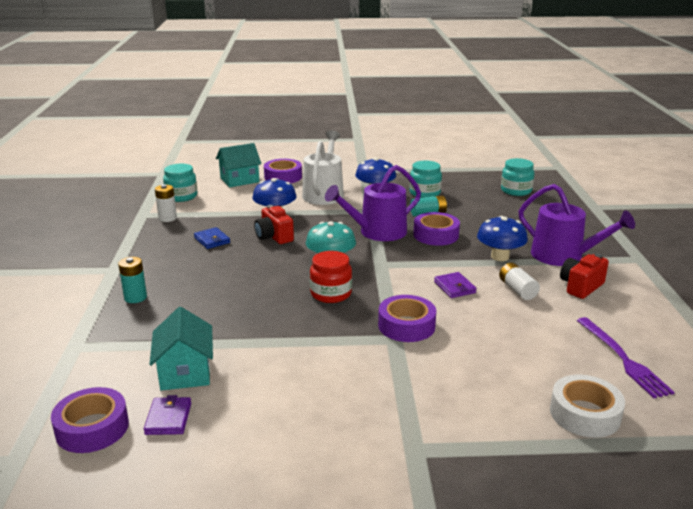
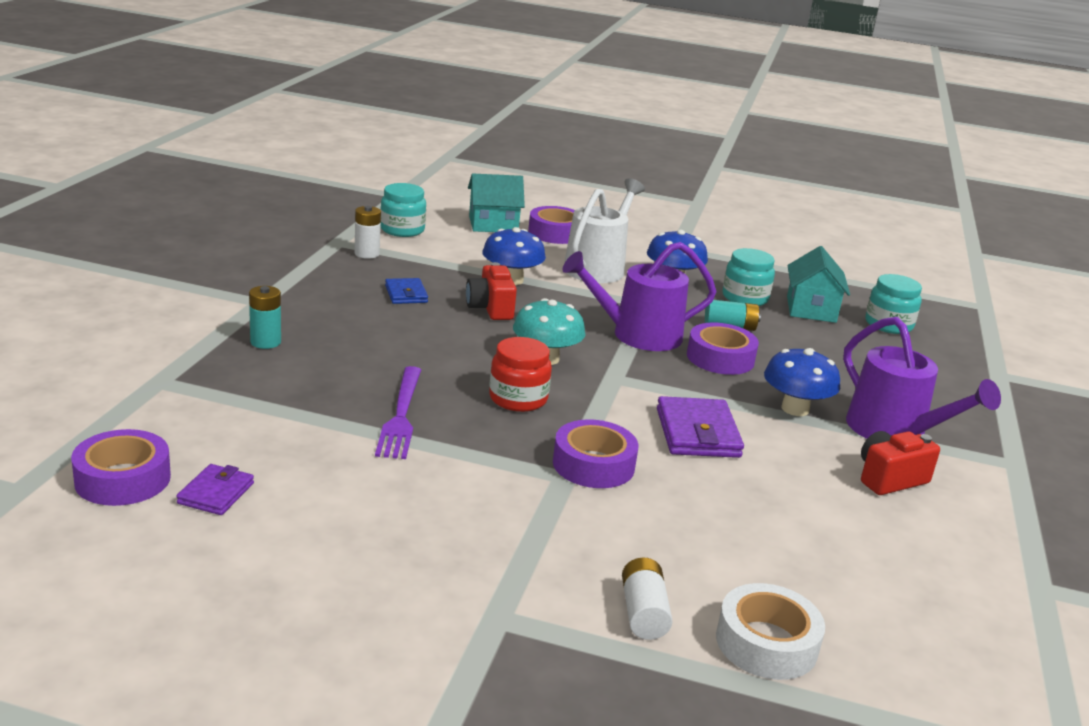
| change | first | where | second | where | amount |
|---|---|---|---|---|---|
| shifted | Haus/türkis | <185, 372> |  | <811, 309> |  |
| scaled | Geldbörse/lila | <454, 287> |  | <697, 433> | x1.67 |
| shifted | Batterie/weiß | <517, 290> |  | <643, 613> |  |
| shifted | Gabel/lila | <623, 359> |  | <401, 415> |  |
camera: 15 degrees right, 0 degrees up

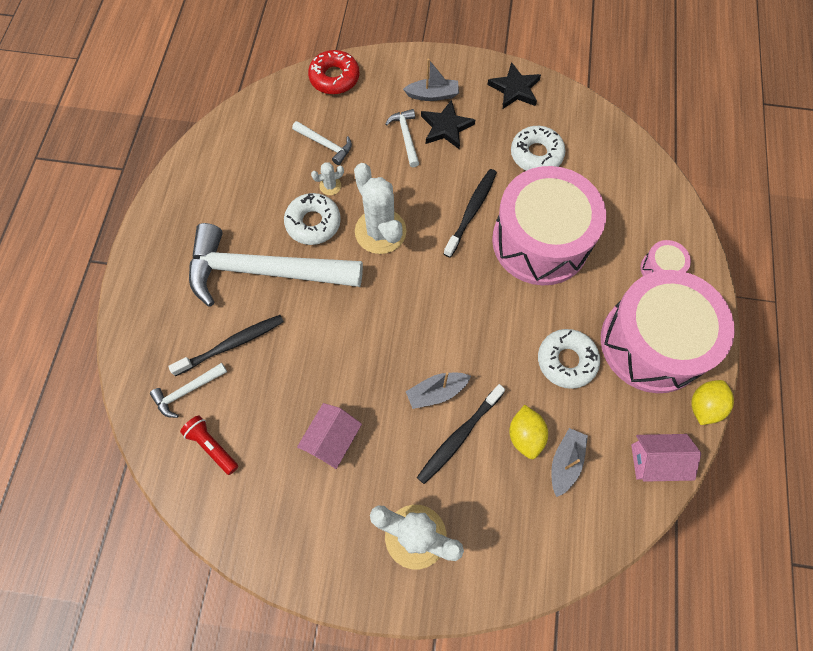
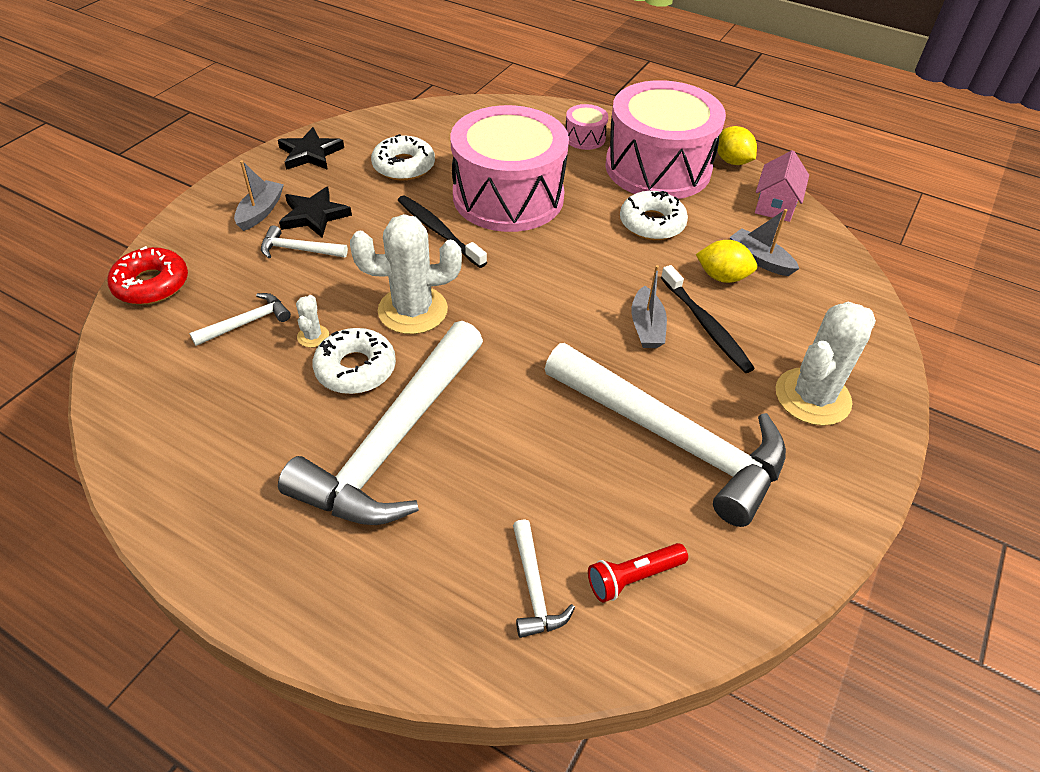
| change | first | where | second | where | amount |
|---|---|---|---|---|---|
| gone | Zahnbürste/schwarz | <232, 344> |  |  |  |
| swapped | Haus/rosa | <332, 440> | Hammer/weiß | <671, 438> |  |
camera: 70 degrees left, 20 degrees down

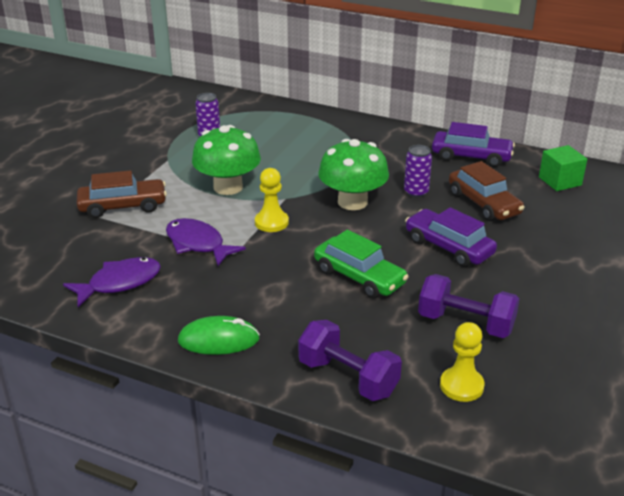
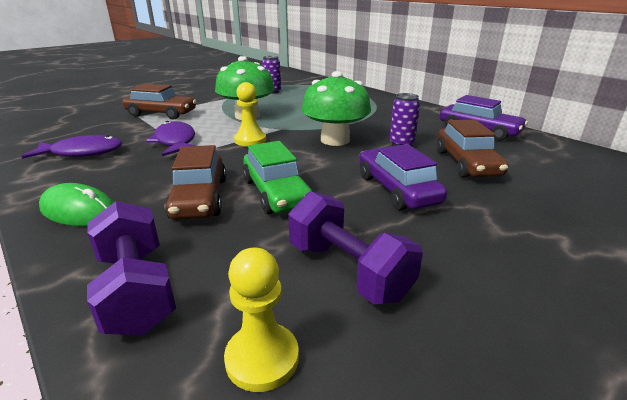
| change | first | where | second | where | amount |
|---|---|---|---|---|---|
| gone | Kubus/grün | <560, 181> |  |  |  |
| new |  |  | Auto/braun | <199, 198> |  |
camera: 25 degrees right, 5 degrees down

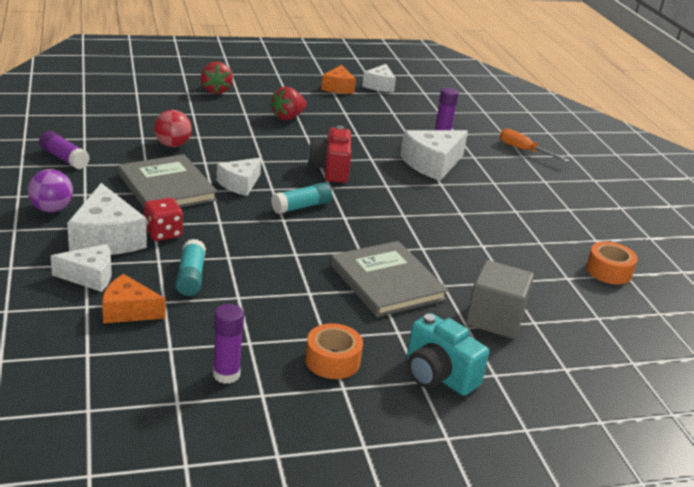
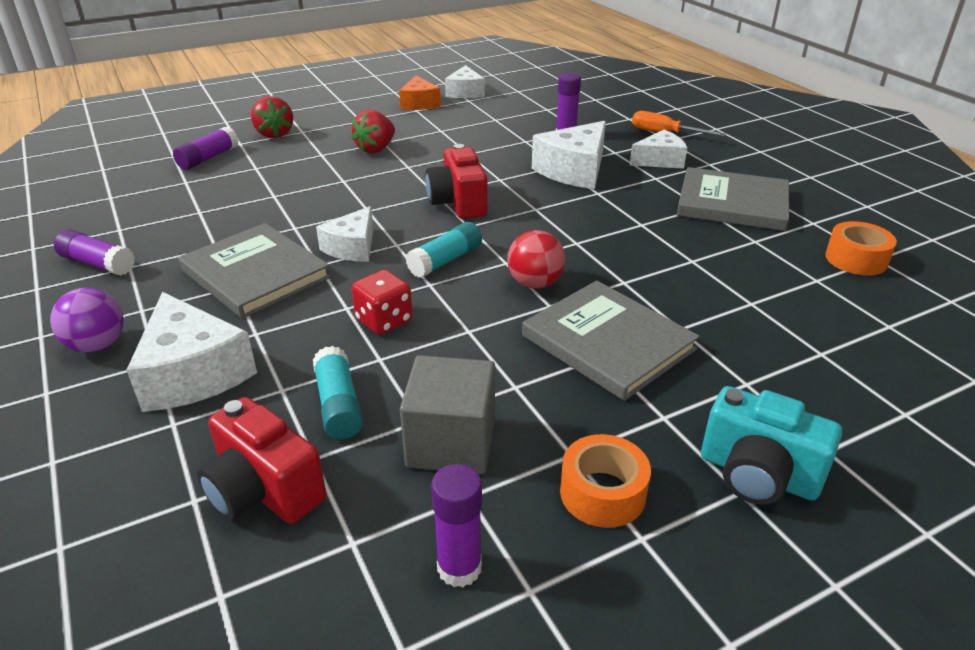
| change | first | where | second | where | amount |
|---|---|---|---|---|---|
| shifted | Käse/weiß | <90, 276> |  | <660, 160> |  |
| swapped | Käse/orange | <128, 311> | Kamera/rot | <264, 491> |  |
| shifted | Spielwürfel/rot | <163, 233> |  | <384, 321> |  |
| shifted | Ball/rot | <172, 145> |  | <535, 283> |  |
| shifted | Kubus/grau | <495, 319> |  | <451, 443> |  |
| new |  |  | Klebestift/lila | <208, 158> |  |
| new |  |  | Buch/grau | <732, 203> |  |
camera: 10 degrees left, 5 degrees up

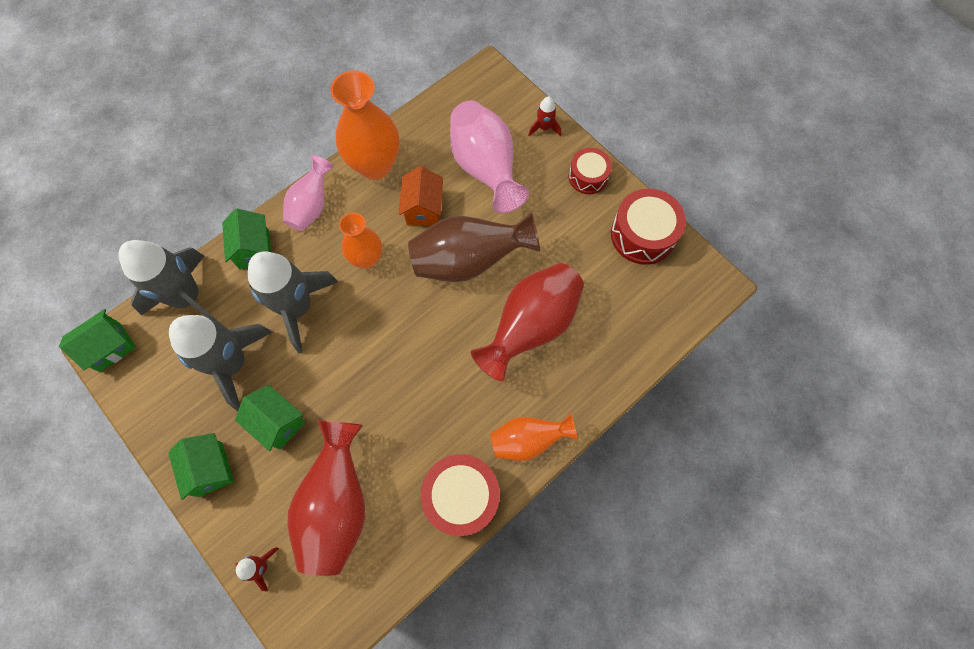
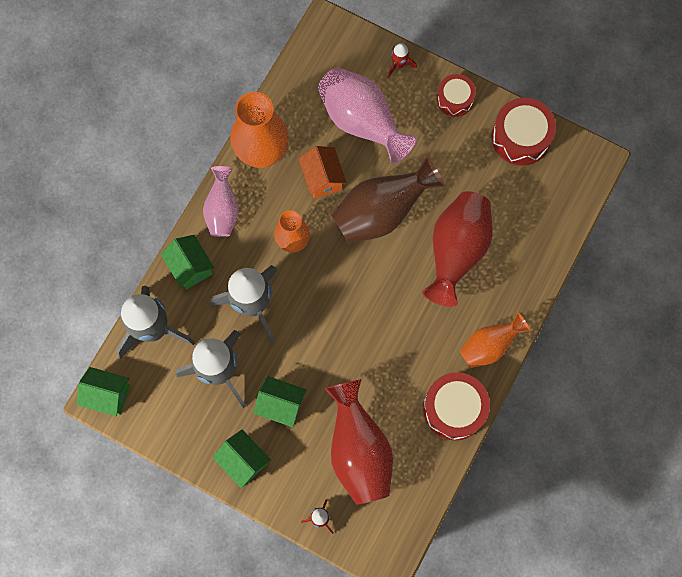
| change | first | where | second | where | amount |
|---|---|---|---|---|---|
| rotated | Haus/grün | <110, 347> |  | <108, 395> | 75 degrees clockwise |
camera: 20 degrees left, 5 degrees up

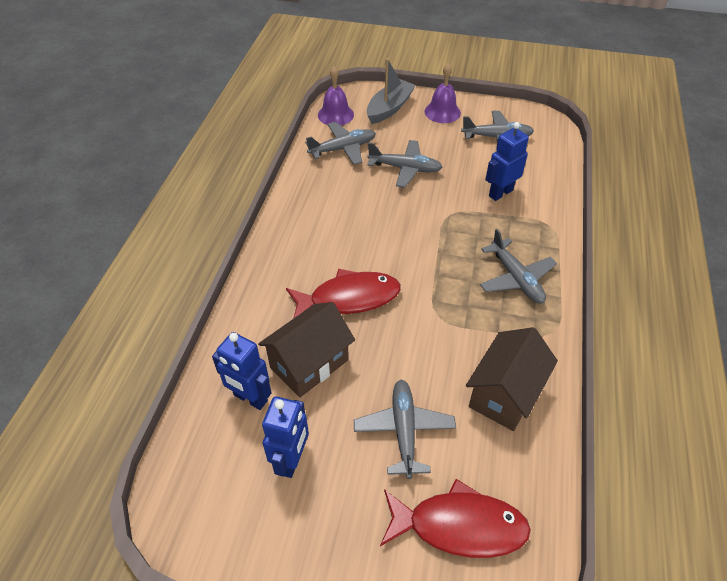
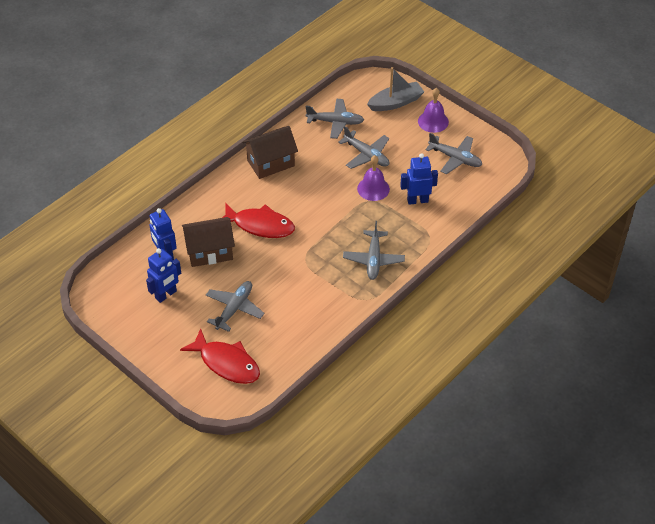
| change | first | where | second | where | amount |
|---|---|---|---|---|---|
| shifted | Glocke/lila | <335, 115> |  | <373, 188> |  |
| shifted | Haus/braun | <505, 394> |  | <271, 163> |  |
camera: 30 degrees right, 0 degrees up

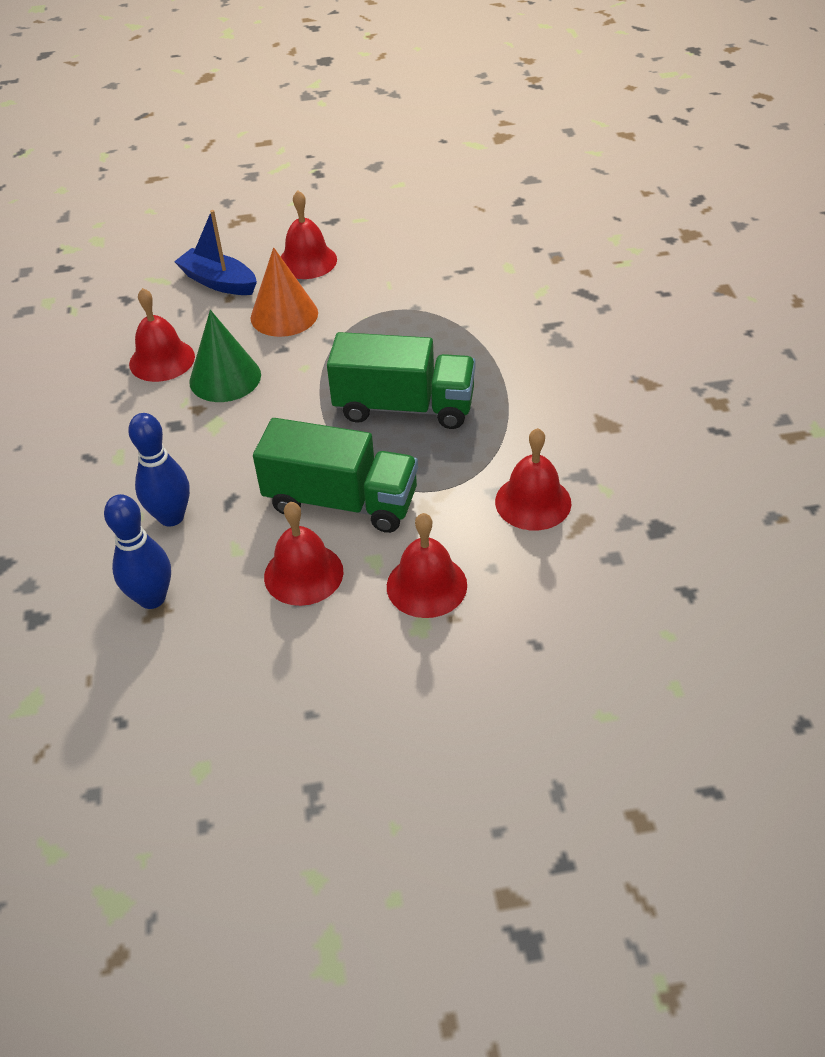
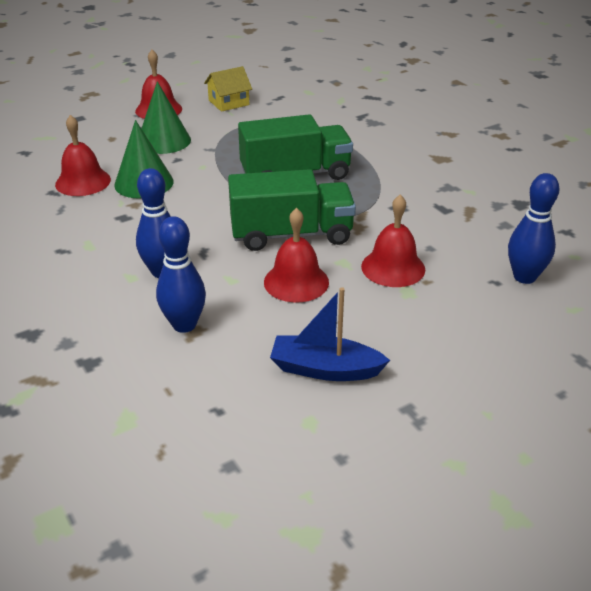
| change | first | where | second | where | amount |
|---|---|---|---|---|---|
| shifted | Boot/blau | <219, 282> |  | <325, 369> |  |
| repainted | Kegel/orange | <284, 315> | Kegel/grün | <164, 141> |  |
| gone | Glocke/rot | <533, 502> |  |  |  |
| new |  |  | Haus/gelb | <229, 102> |  |
| new |  |  | Bowlingkegel/blau | <524, 277> |  |
camera: 25 degrees left, 10 degrees down

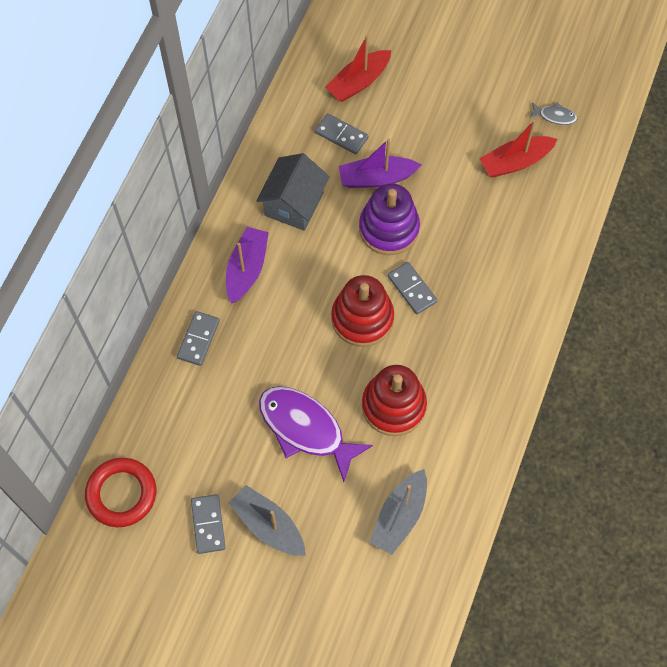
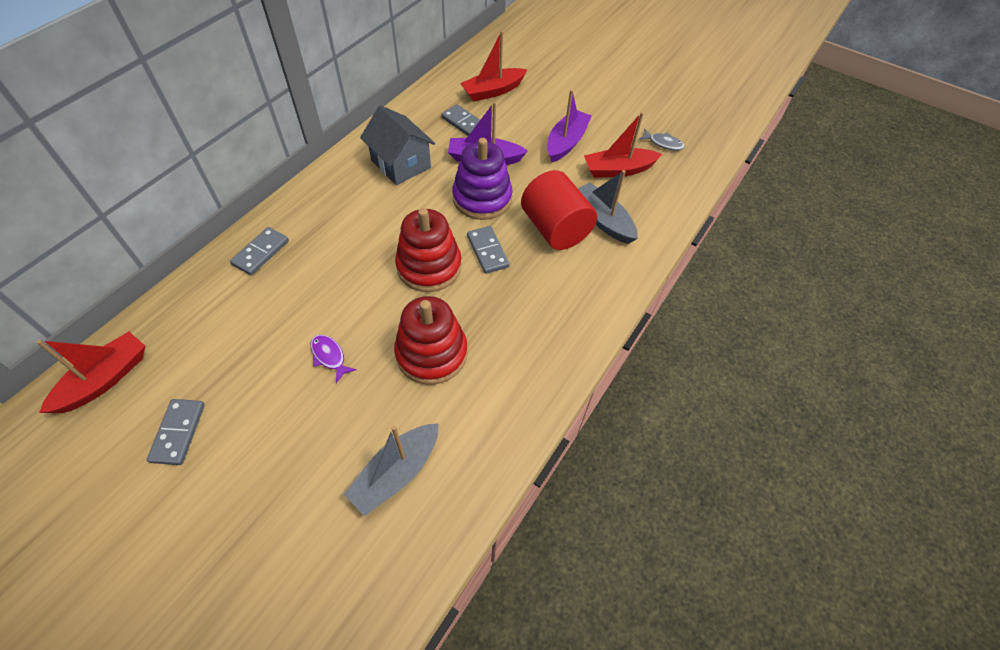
| change | first | where | second | where | amount |
|---|---|---|---|---|---|
| swapped | Ring/rot | <121, 494> | Boot/rot | <105, 379> |  |
| shifted | Boot/lila | <247, 269> |  | <566, 142> |  |
| shifted | Boot/grau | <268, 525> |  | <603, 220> |  |
| rotated | Haus/grau | <294, 204> |  | <401, 164> | 75 degrees counterclockwise |
| scaled | Fisch/lila | <306, 429> |  | <329, 356> | x0.44 |
| new |  |  | Vollzylinder/rot | <555, 229> |  |
camera: 10 degrees right, 10 degrees down

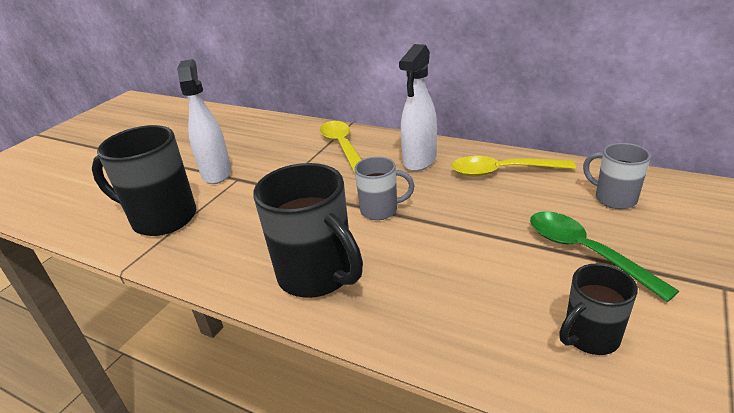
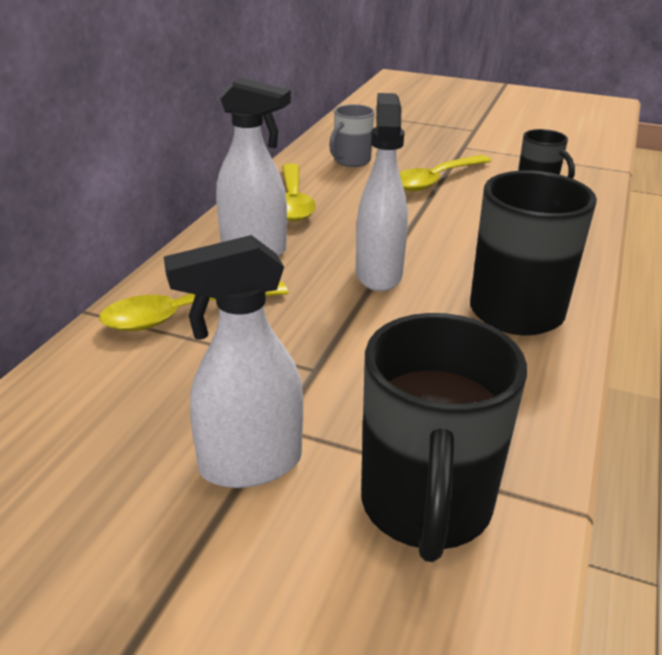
| change | first | where | second | where | amount |
|---|---|---|---|---|---|
| swapped | Tasse/grau | <380, 210> | Sprühflasche/weiß | <378, 274> |  |
| repainted | Löffel/grün | <584, 252> | Löffel/gelb | <435, 180> |  |
camera: 100 degrees left, 0 degrees up

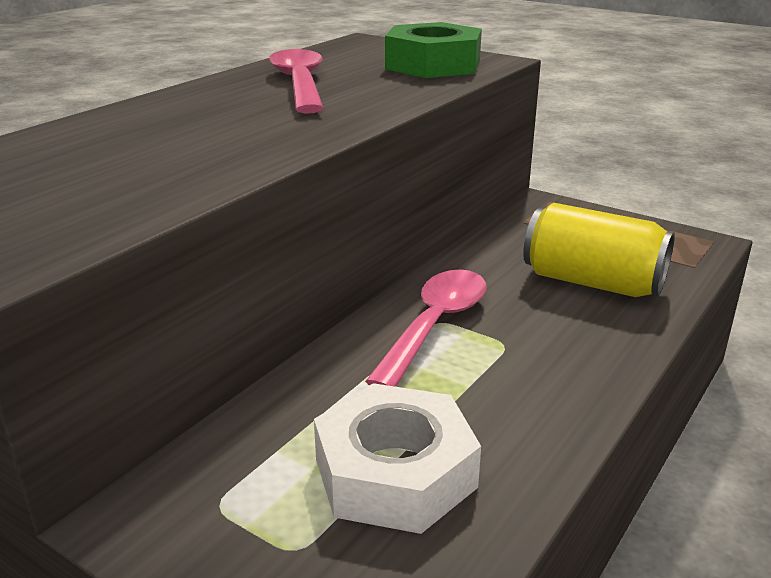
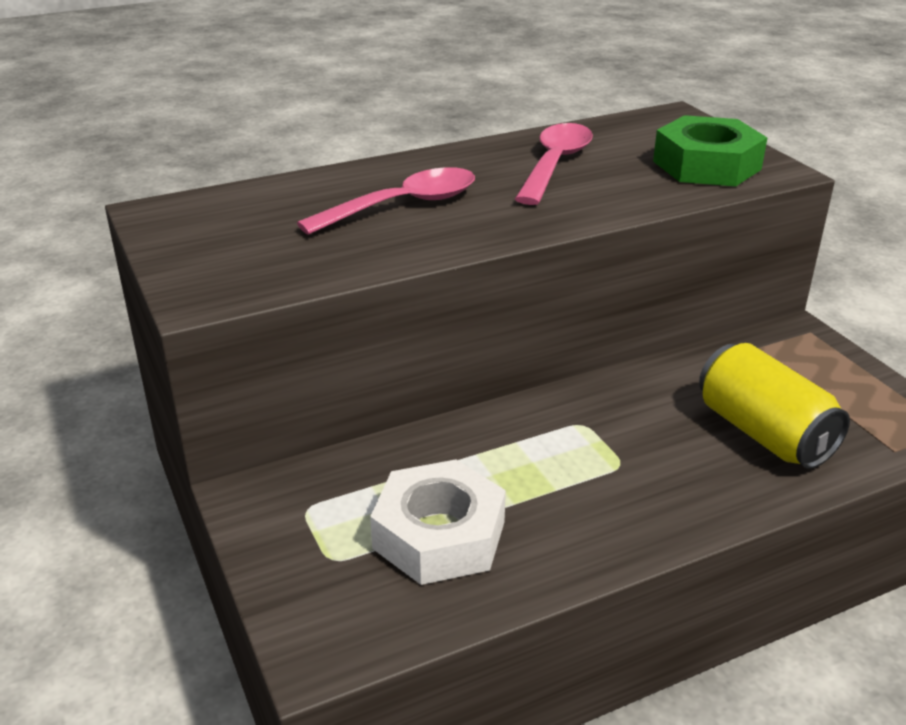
| change | first | where | second | where | amount |
|---|---|---|---|---|---|
| shifted | Löffel/rosa | <435, 325> |  | <403, 205> |  |
camera: 30 degrees right, 5 degrees up

